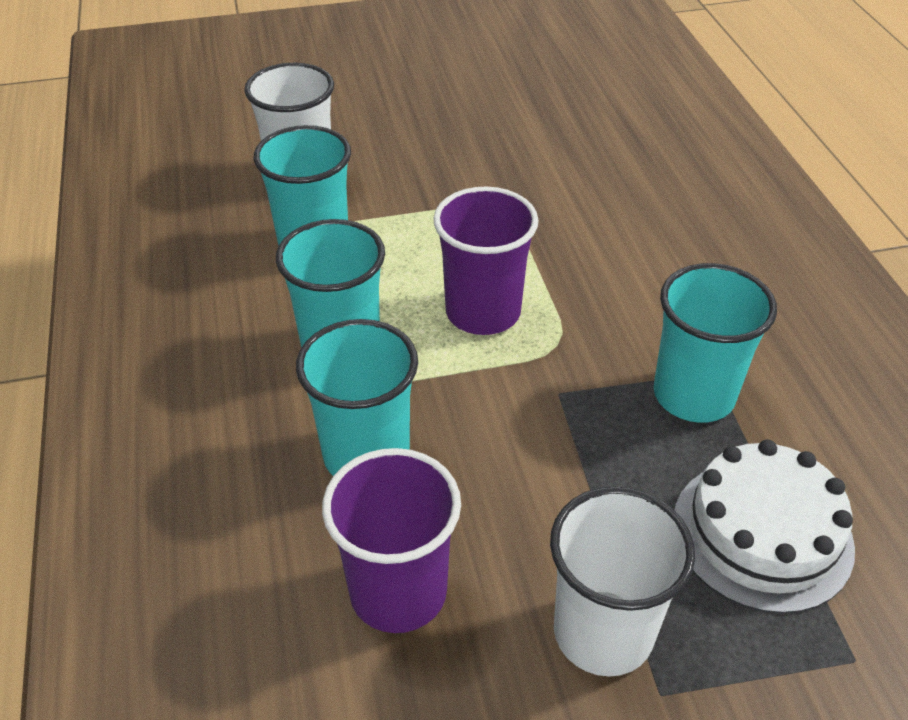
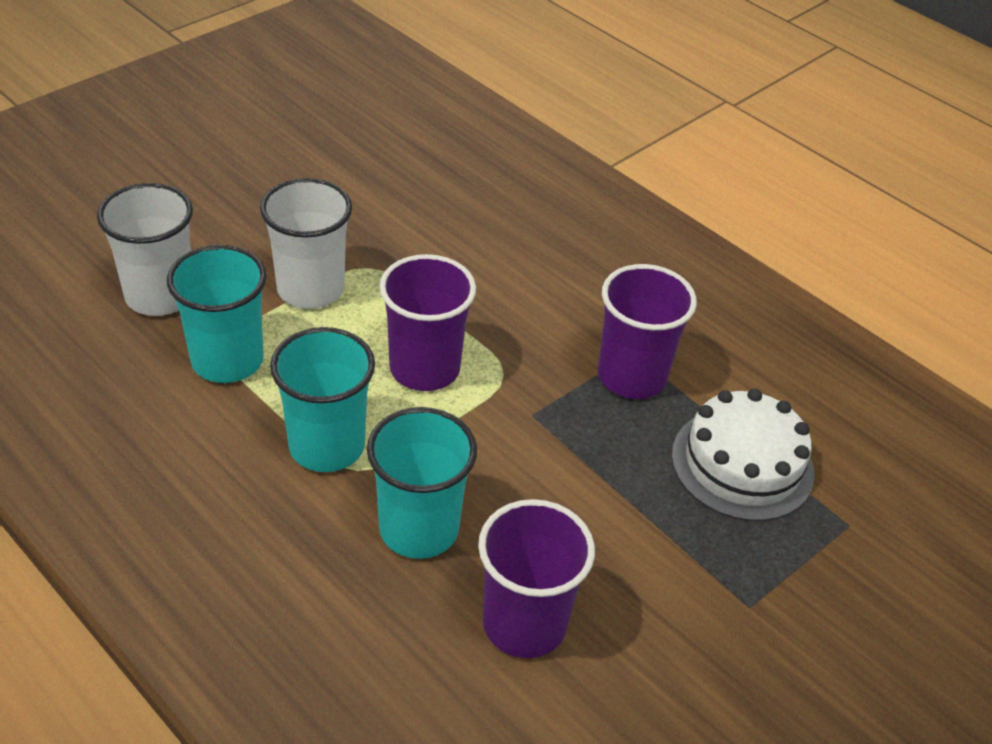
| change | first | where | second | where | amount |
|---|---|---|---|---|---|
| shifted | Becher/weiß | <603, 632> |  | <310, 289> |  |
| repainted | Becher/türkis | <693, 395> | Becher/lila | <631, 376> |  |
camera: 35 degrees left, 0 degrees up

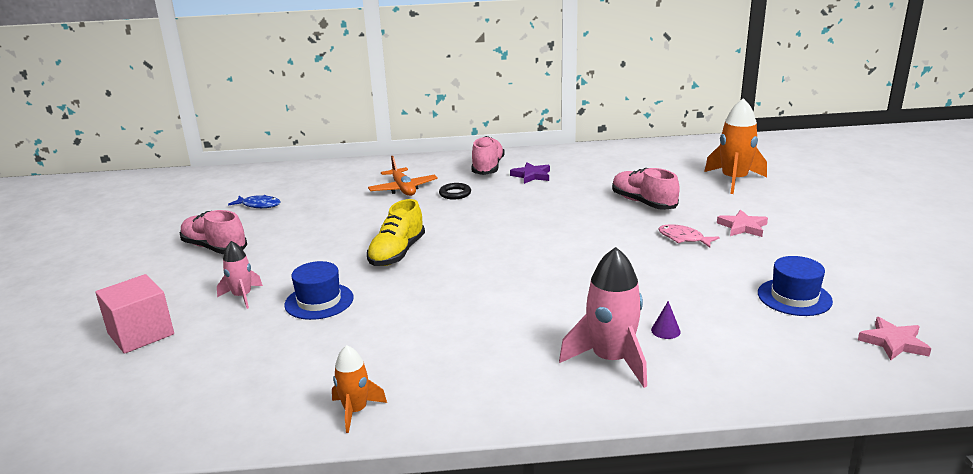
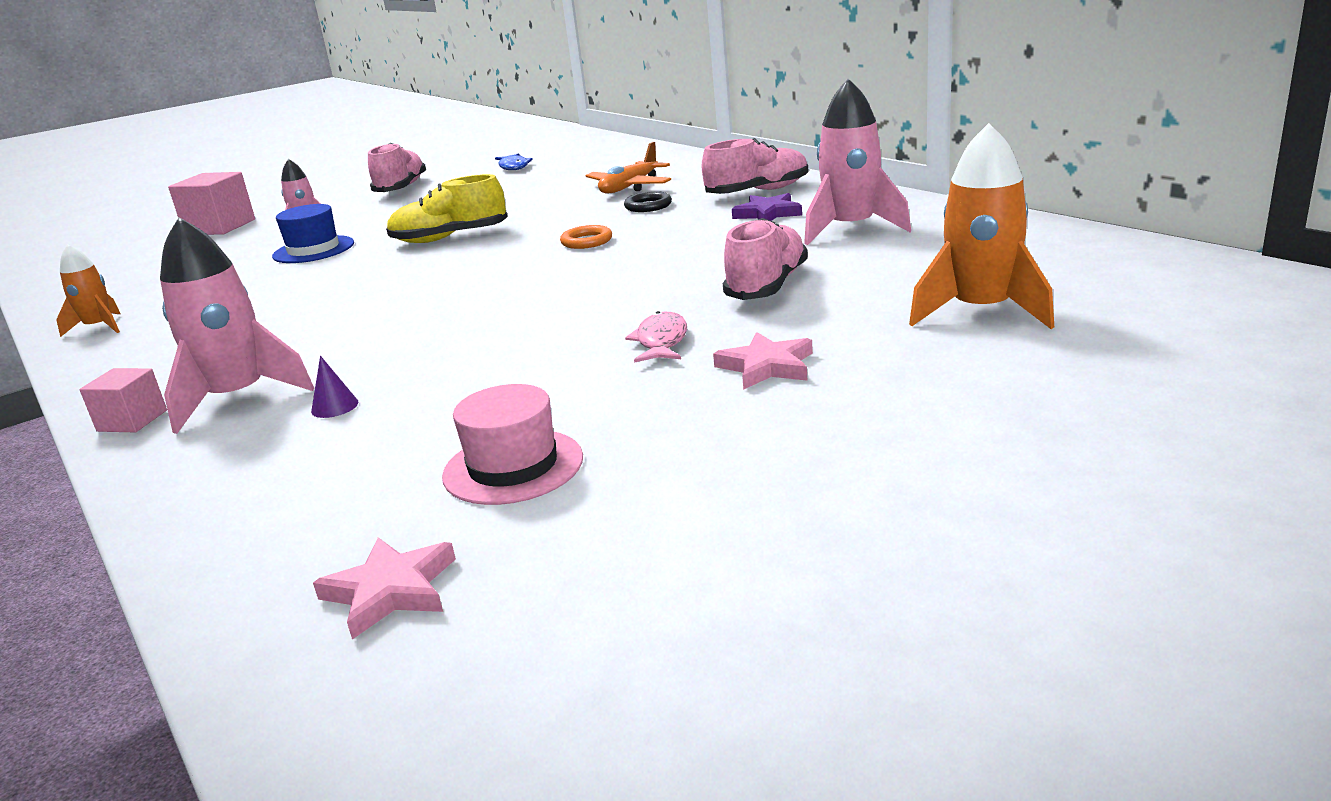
| change | first | where | second | where | amount |
|---|---|---|---|---|---|
| repainted | Hut/blau | <794, 297> | Hut/rosa | <513, 466> |  |
| new |  |  | Kubus/rosa | <132, 421> |  |
| new |  |  | Ring/orange | <586, 241> |  |
| new |  |  | Rakete/rosa | <851, 229> |  |
camera: 60 degrees right, 0 degrees up

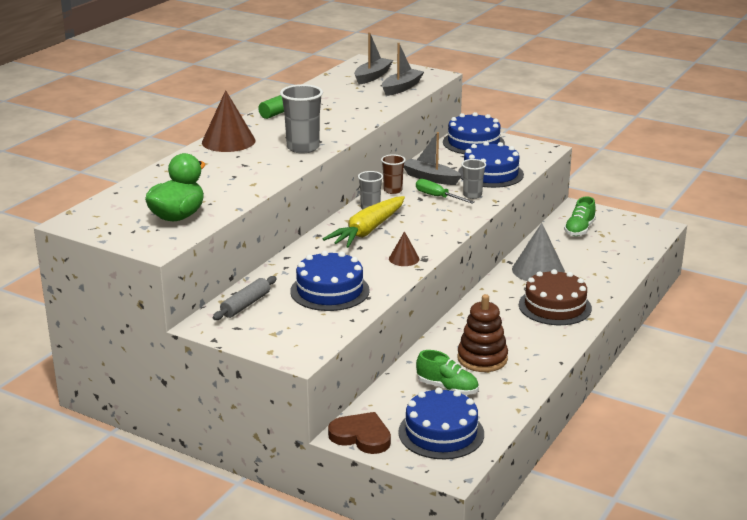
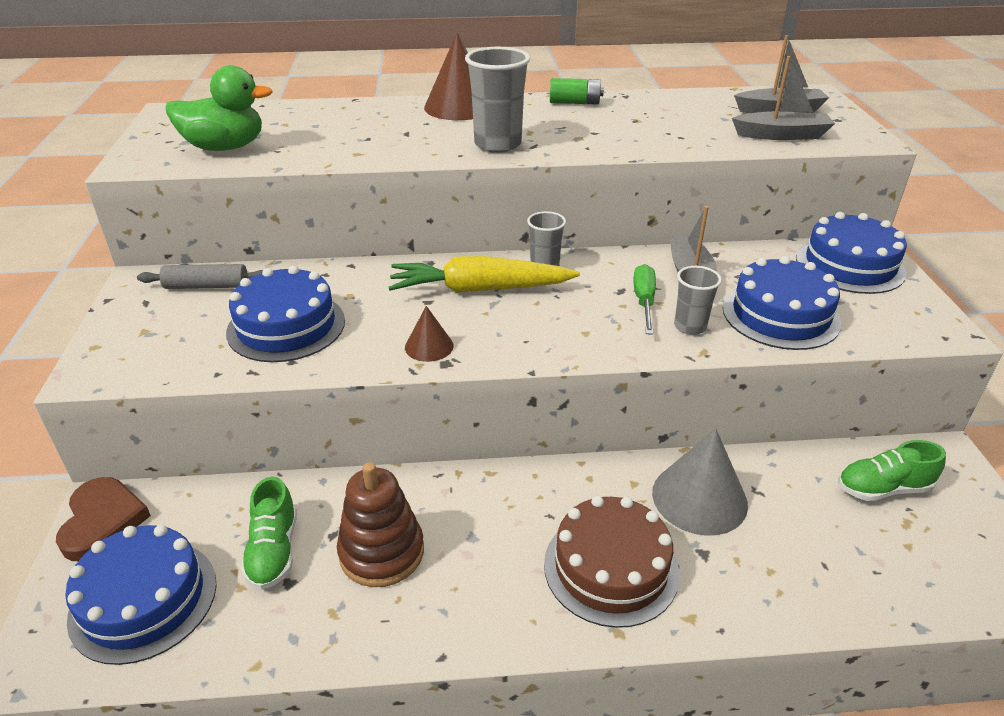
| change | first | where | second | where | amount |
|---|---|---|---|---|---|
| gone | Becher/braun | <393, 190> |  |  |  |
camera: 55 degrees right, 10 degrees up

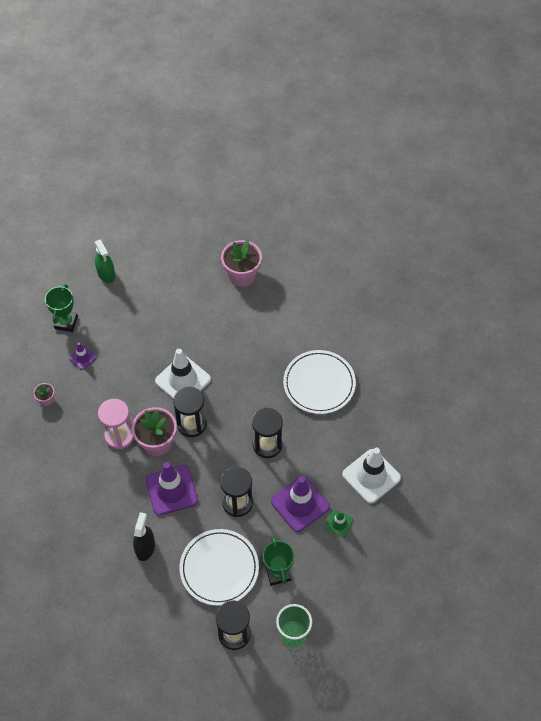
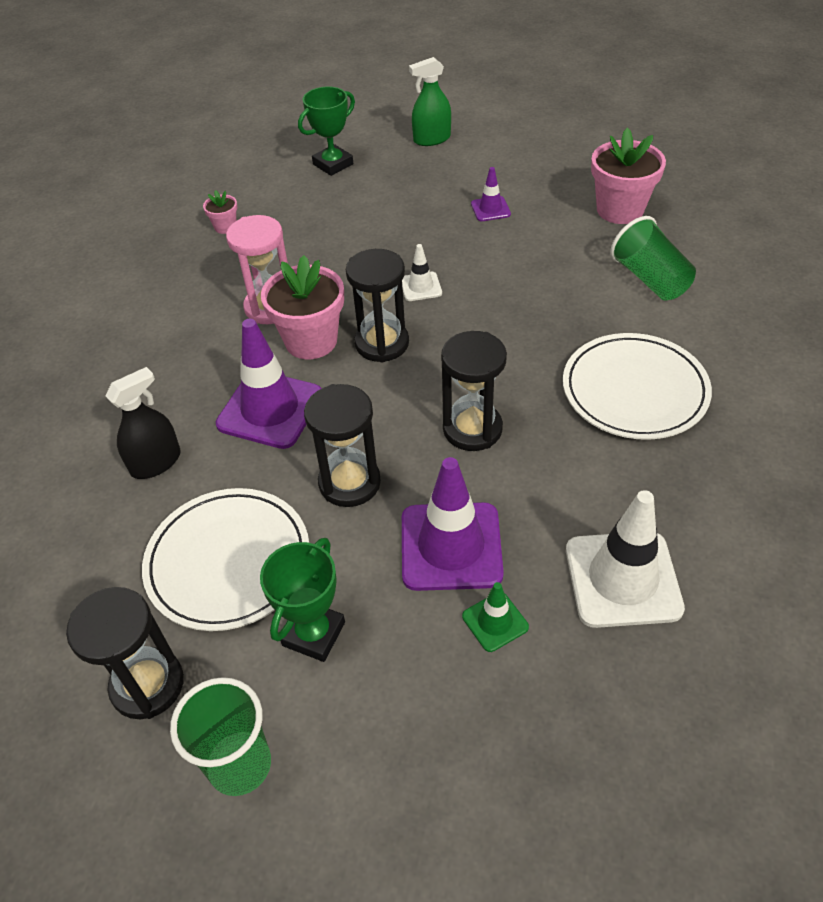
| change | first | where | second | where | amount |
|---|---|---|---|---|---|
| shifted | Leitkegel/lila | <83, 358> |  | <490, 209> |  |
| rotated | Sprühflasche/grün | <106, 274> |  | <432, 139> | 60 degrees clockwise |
| scaled | Leitkegel/weiß | <183, 380> |  | <421, 287> | x0.49 |
| new |  |  | Becher/grün | <650, 279> |  |
camera: 40 degrees right, 10 degrees down

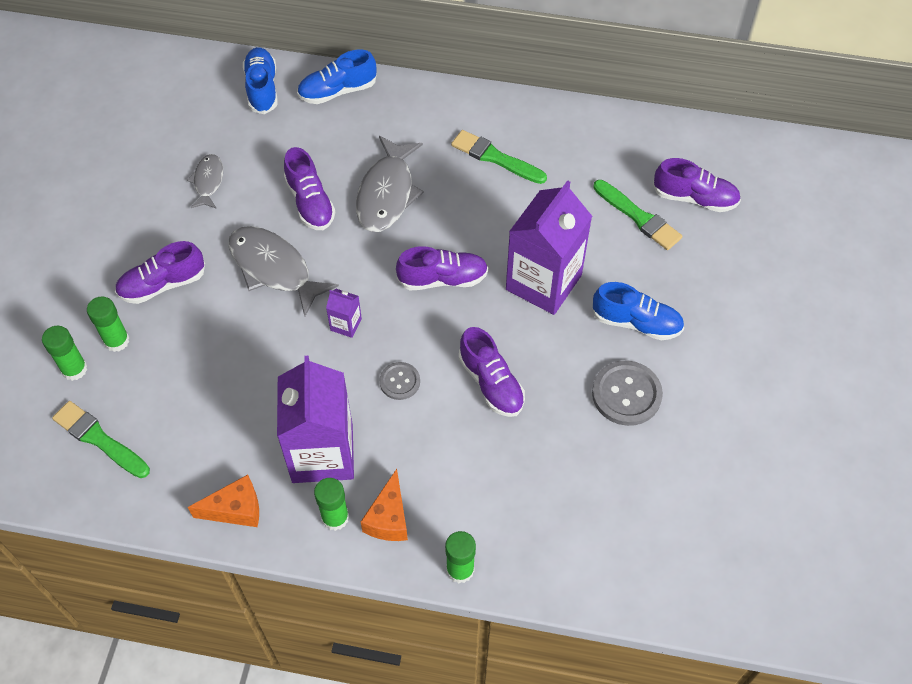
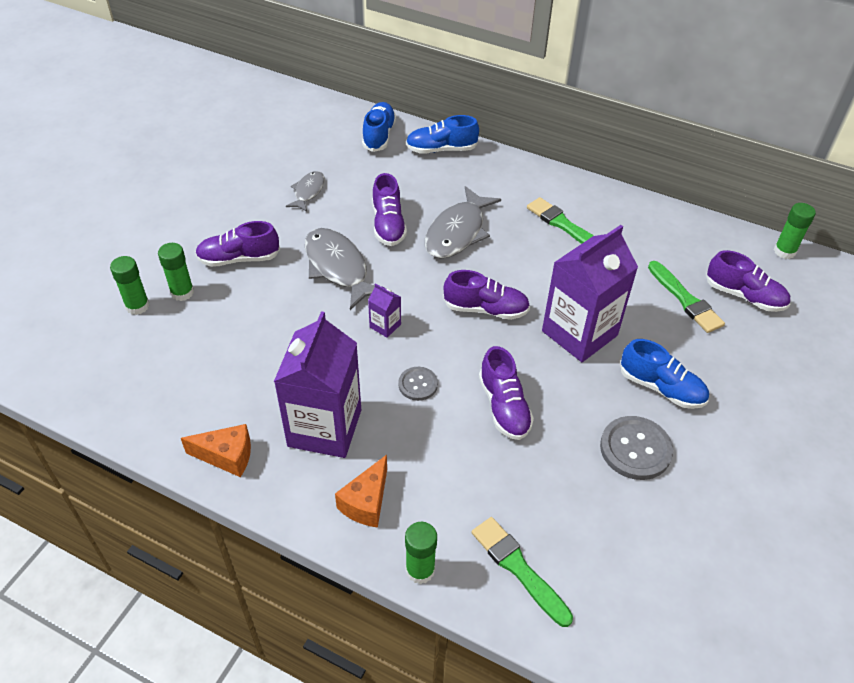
| change | first | where | second | where | amount |
|---|---|---|---|---|---|
| shifted | Pinsel/grün | <99, 439> |  | <518, 568> |  |
| shifted | Klebestift/grün | <335, 517> |  | <784, 251> |  |
camera: 15 degrees right, 10 degrees down

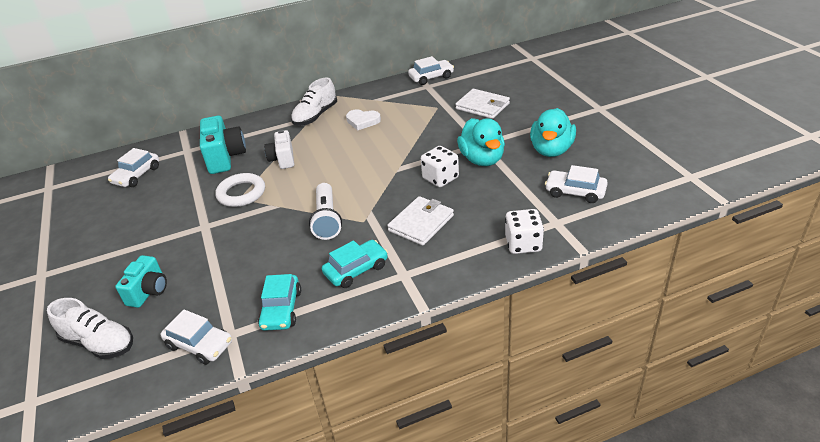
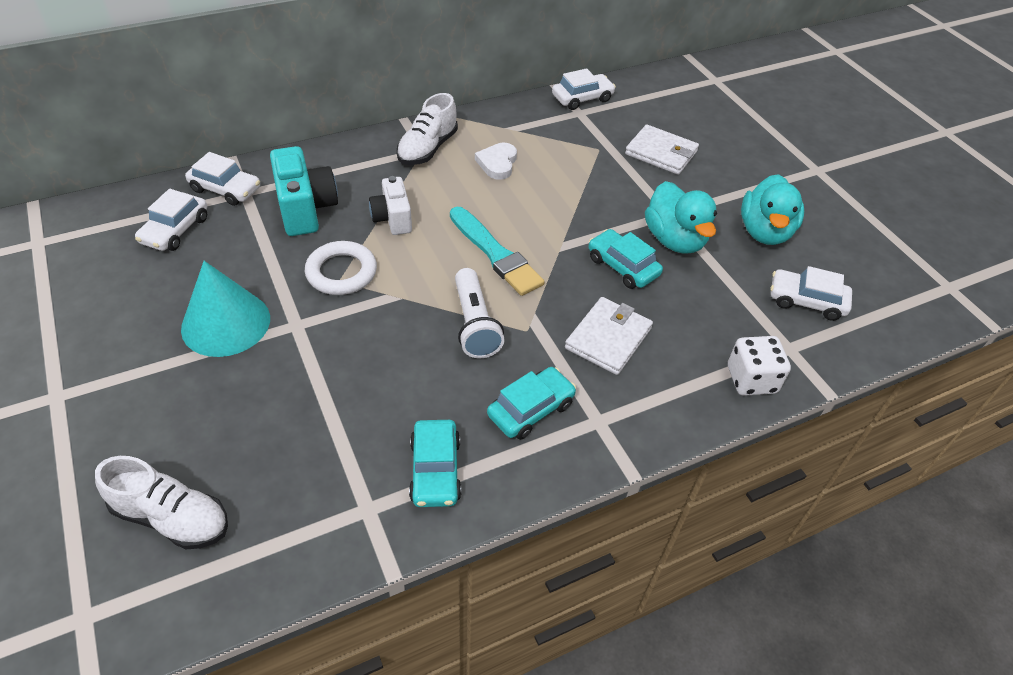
| change | first | where | second | where | amount |
|---|---|---|---|---|---|
| gone | Kamera/türkis | <149, 291> |  |  |  |
| shifted | Auto/weiß | <200, 344> |  | <226, 189> |  |
| rotated | Herz/weiß | <362, 121> |  | <497, 163> | 90 degrees clockwise |
| swapped | Spielwürfel/weiß | <440, 178> | Auto/türkis | <622, 266> |  |
| new |  |  | Kegel/türkis | <226, 323> |  |
| new |  |  | Pinsel/türkis | <495, 254> |  |
camera: 10 degrees left, 10 degrees up

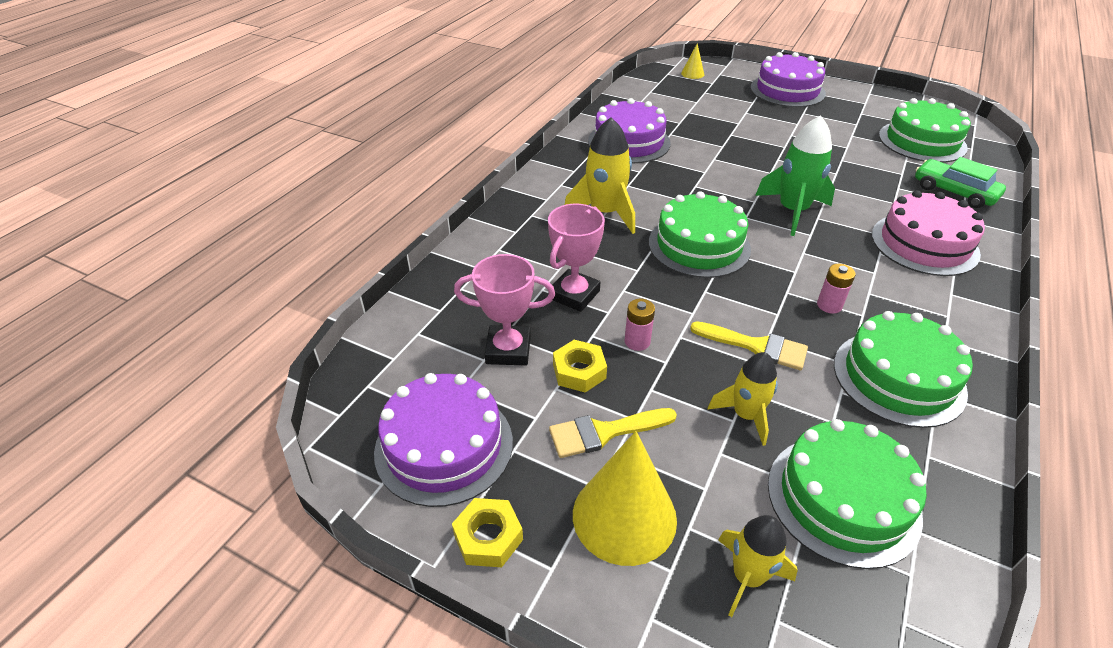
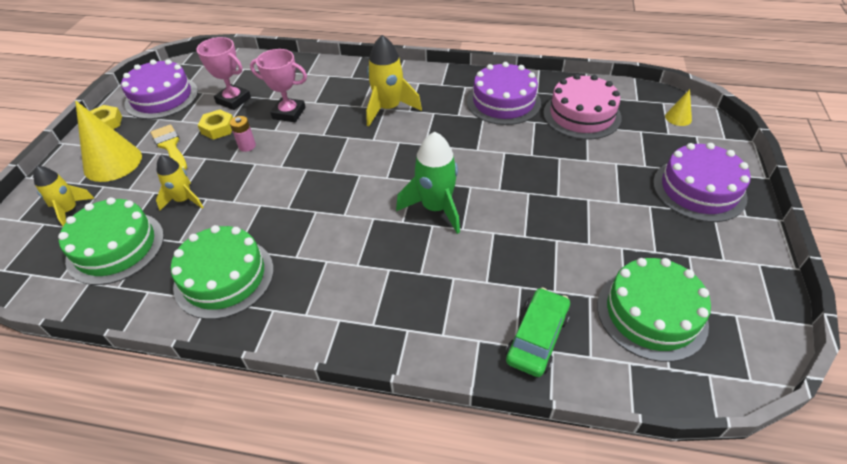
| change | first | where | second | where | amount |
|---|---|---|---|---|---|
| rotated | Pokal/rosa | <508, 350> |  | <233, 100> | 45 degrees counterclockwise |
| gone | Kuchen/grün | <699, 245> |  |  |  |
| gone | Pinsel/gelb | <756, 346> |  |  |  |
| gone | Batterie/rosa | <829, 305> |  |  |  |
| shifted | Kuchen/rosa | <924, 244> |  | <581, 115> |  |
camera: 75 degrees right, 5 degrees up

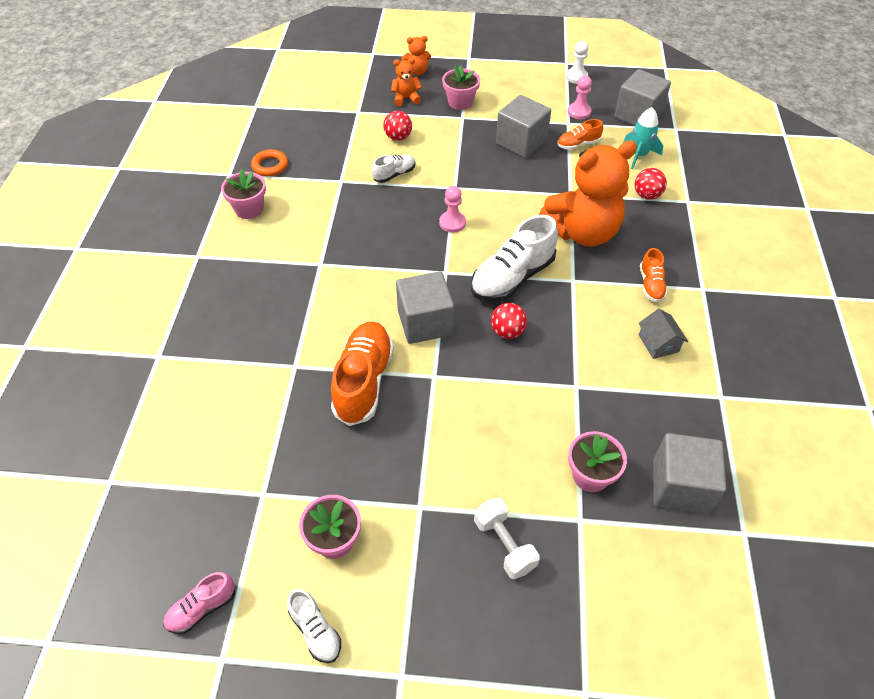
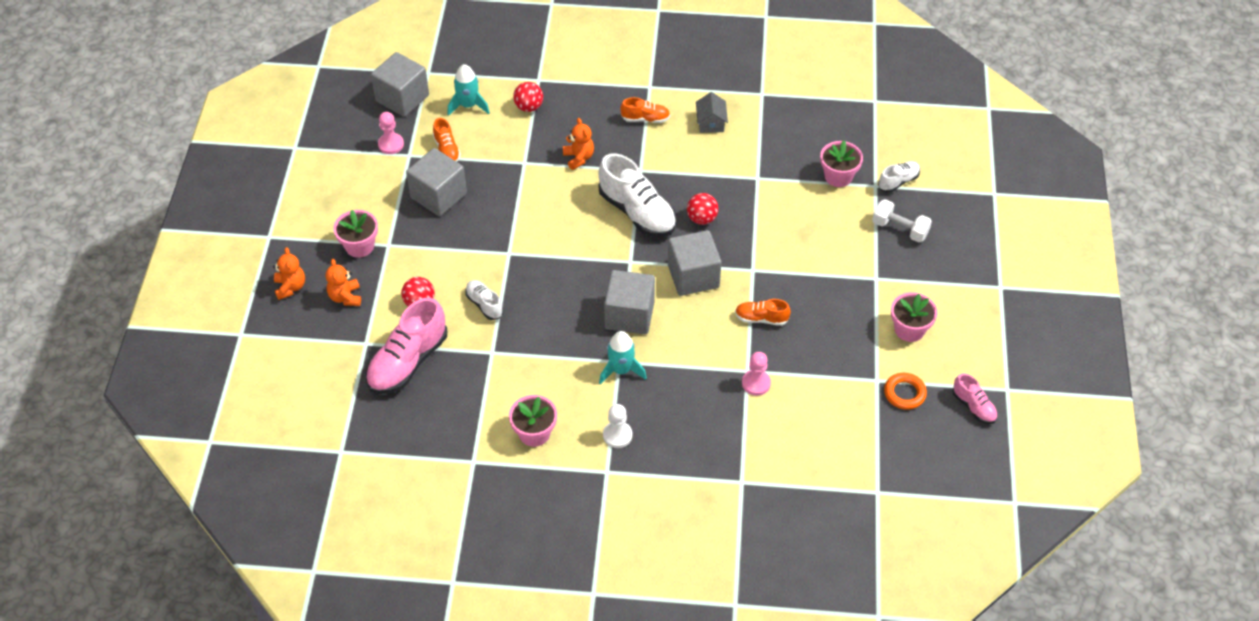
| change | first | where | second | where | amount |
|---|---|---|---|---|---|
| shifted | Ring/orange | <270, 166> |  | <904, 393> |  |
| shifted | Schuh/weiß | <315, 631> |  | <898, 181> |  |
| scaled | Schuh/orange | <363, 381> |  | <761, 319> | x0.52 |
| shifted | Bauer/rosa | <452, 223> |  | <756, 383> |  |
| rotated | Hantel/weiß | <504, 544> |  | <900, 229> | 60 degrees clockwise |
| scaled | Teddybär/orange | <583, 232> |  | <579, 158> | x0.43 |
| shifted | Bauer/weiß | <576, 77> |  | <617, 435> |  |
| rotated | Haus/grau | <658, 343> |  | <711, 122> | 75 degrees counterclockwise |
| shifted | Kubus/grau | <680, 486> |  | <629, 315> |  |
| new |  |  | Schuh/rosa | <408, 362> |  |
| new |  |  | Rakete/türkis | <621, 370> |  |
camera: 90 degrees left, 0 degrees up

